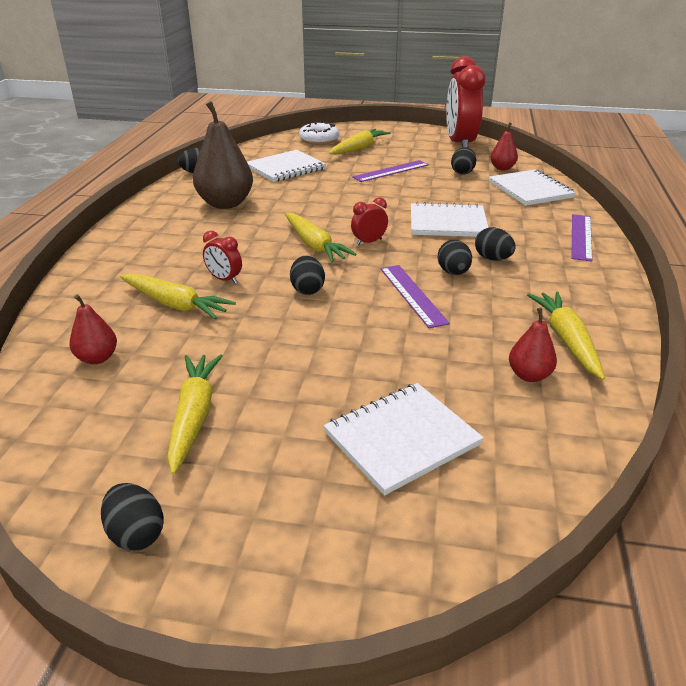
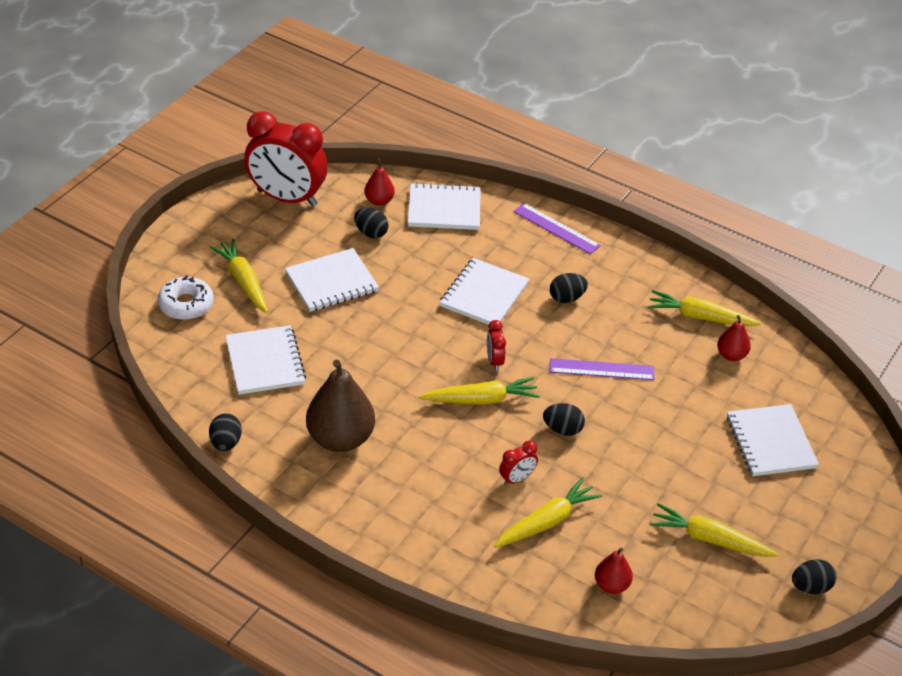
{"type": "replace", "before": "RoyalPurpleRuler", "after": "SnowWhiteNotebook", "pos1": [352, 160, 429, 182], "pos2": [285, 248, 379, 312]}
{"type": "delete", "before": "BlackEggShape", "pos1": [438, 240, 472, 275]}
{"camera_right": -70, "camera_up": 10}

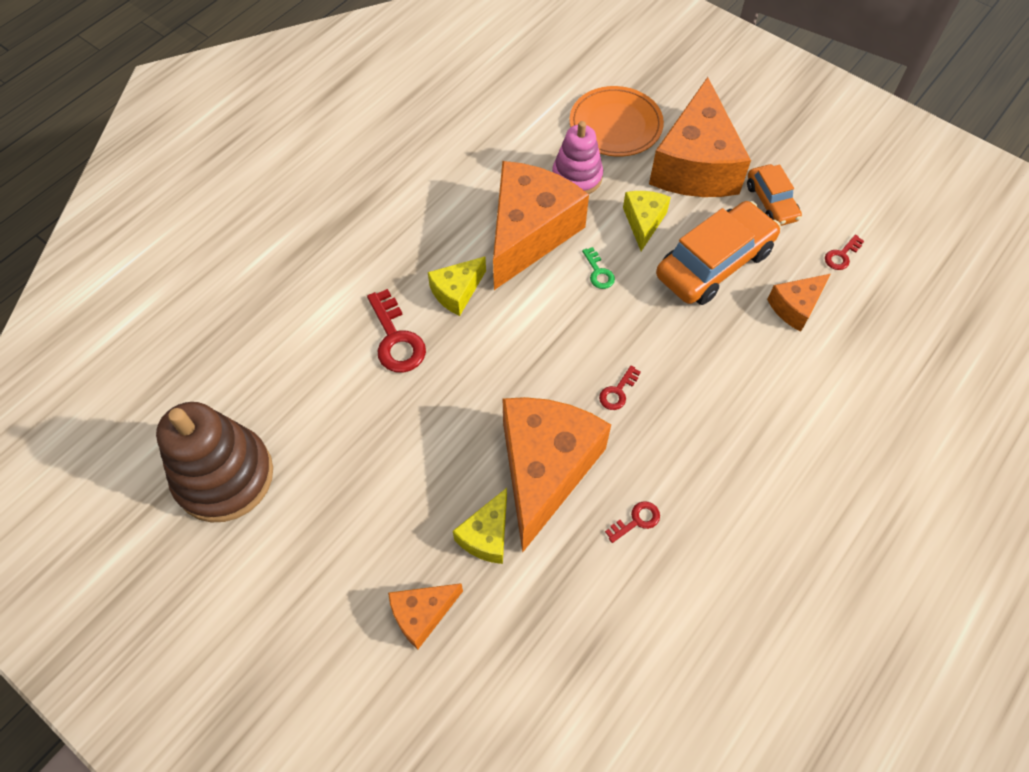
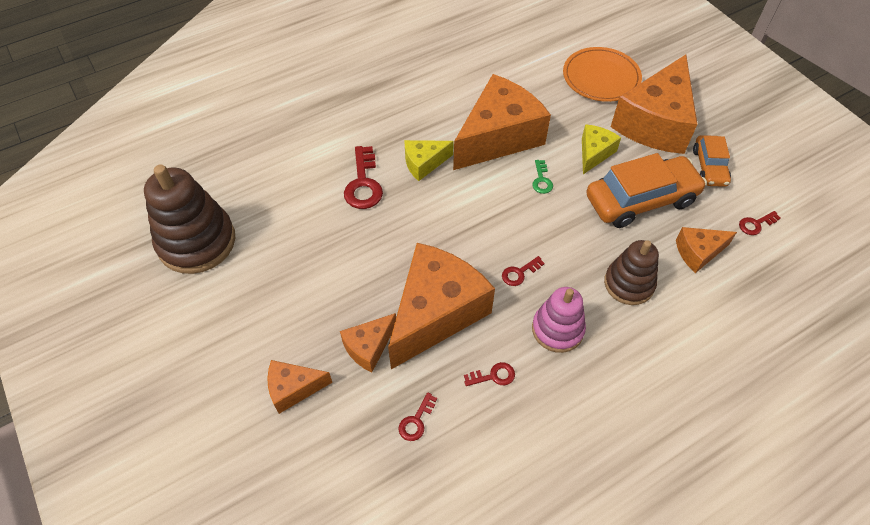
{"type": "recolor", "before": "GoldenPieceOfCheese", "after": "OrangePieceOfCheese", "pos1": [453, 488, 507, 564], "pos2": [340, 313, 396, 372]}
{"type": "move", "before": "RosyStackingRings", "pos1": [552, 121, 603, 194], "pos2": [532, 287, 586, 353]}
{"type": "insert", "after": "ScarletLatchkey", "pos2": [398, 392, 437, 441]}
{"type": "insert", "after": "DarkBrownStackingRings", "pos2": [604, 240, 659, 305]}
{"camera_right": 20, "camera_up": -5}

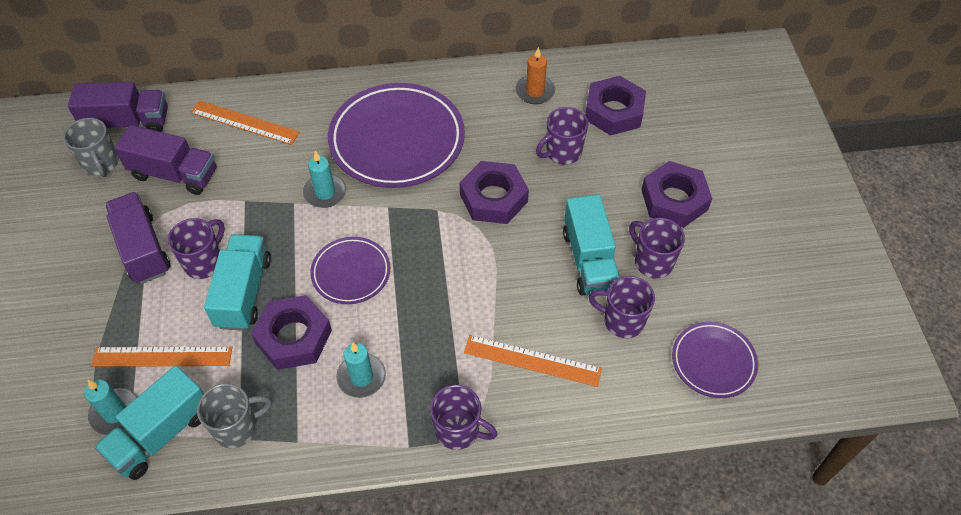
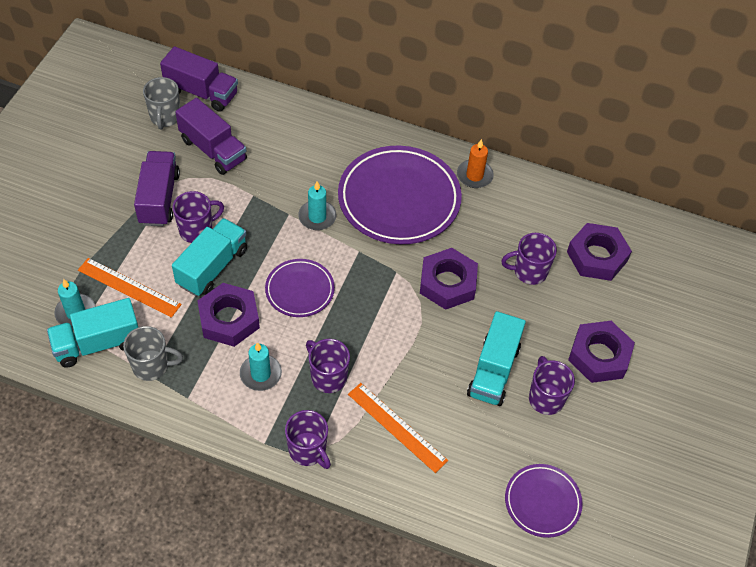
{"type": "delete", "before": "OrangeRuler", "pos1": [190, 100, 300, 145]}
{"type": "move", "before": "OrangeCandle", "pos1": [515, 47, 555, 104], "pos2": [457, 139, 494, 188]}
{"type": "move", "before": "RoyalPurpleTeaMug", "pos1": [589, 276, 655, 338], "pos2": [306, 339, 350, 393]}
{"camera_right": 25, "camera_up": 0}

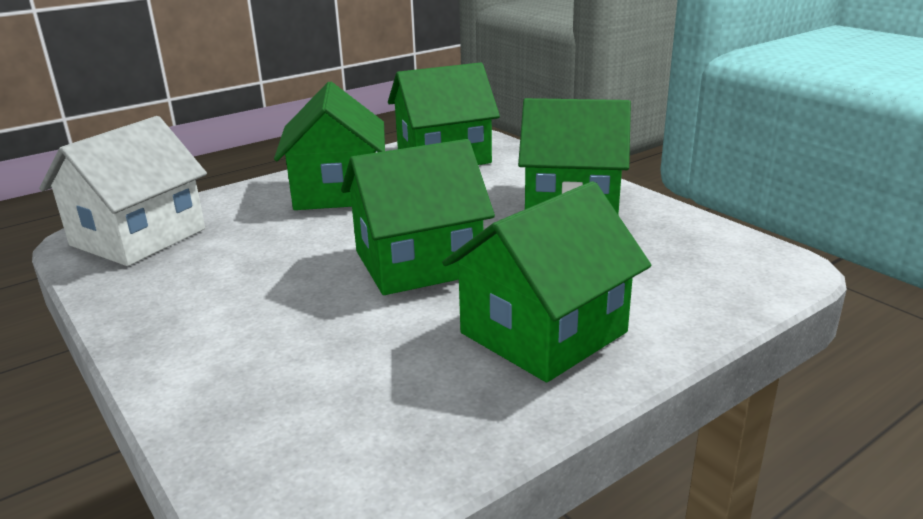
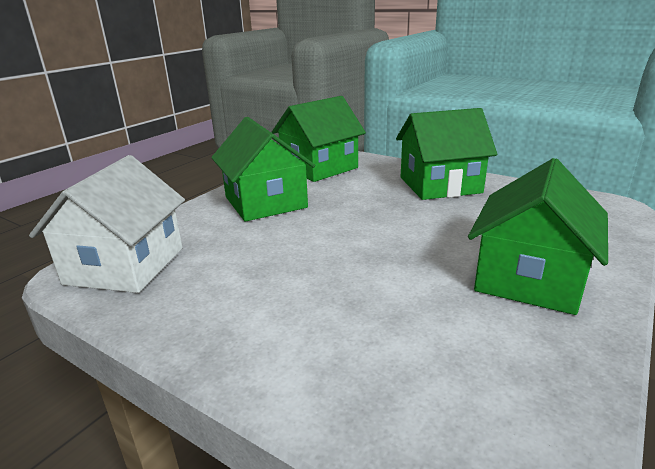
{"type": "delete", "before": "GreenHouse", "pos1": [341, 139, 495, 295]}
{"camera_right": -20, "camera_up": 0}

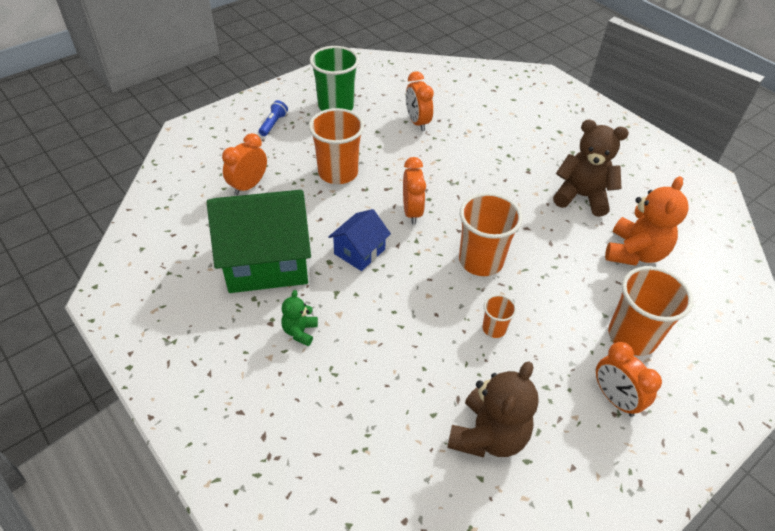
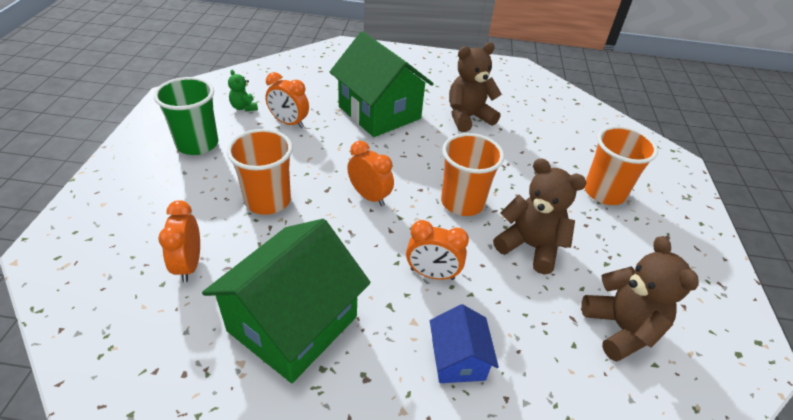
{"type": "delete", "before": "BlueTorch", "pos1": [259, 100, 288, 136]}
{"type": "move", "before": "GreenTeddy", "pos1": [281, 290, 318, 346], "pos2": [228, 70, 258, 111]}
{"type": "move", "before": "BlueHouse", "pos1": [328, 209, 391, 271], "pos2": [430, 304, 499, 383]}
{"type": "replace", "before": "OrangeCup", "after": "DarkBrownTeddy", "pos1": [482, 295, 517, 338], "pos2": [493, 158, 587, 274]}
{"type": "move", "before": "OrangeClock", "pos1": [596, 342, 662, 417], "pos2": [406, 220, 469, 280]}
{"type": "delete", "before": "OrangeTeddy", "pos1": [605, 176, 688, 266]}
{"type": "insert", "after": "GreenHouse", "pos2": [330, 31, 434, 137]}
{"camera_right": -45, "camera_up": -5}

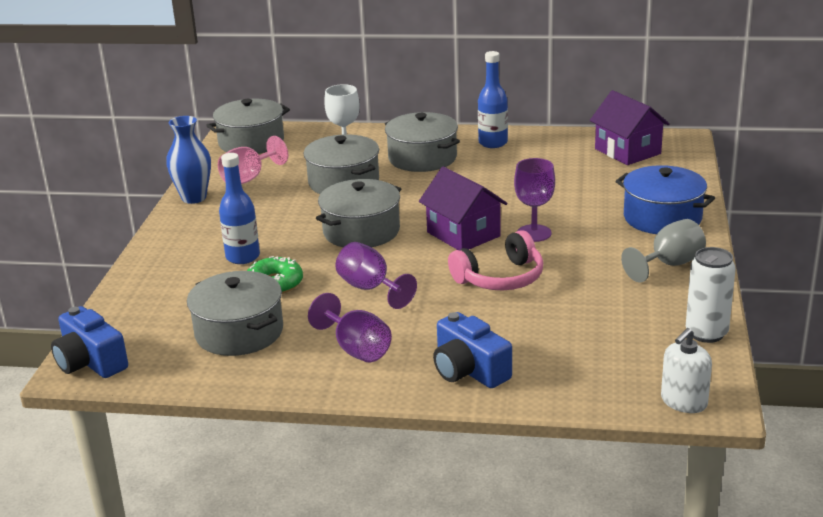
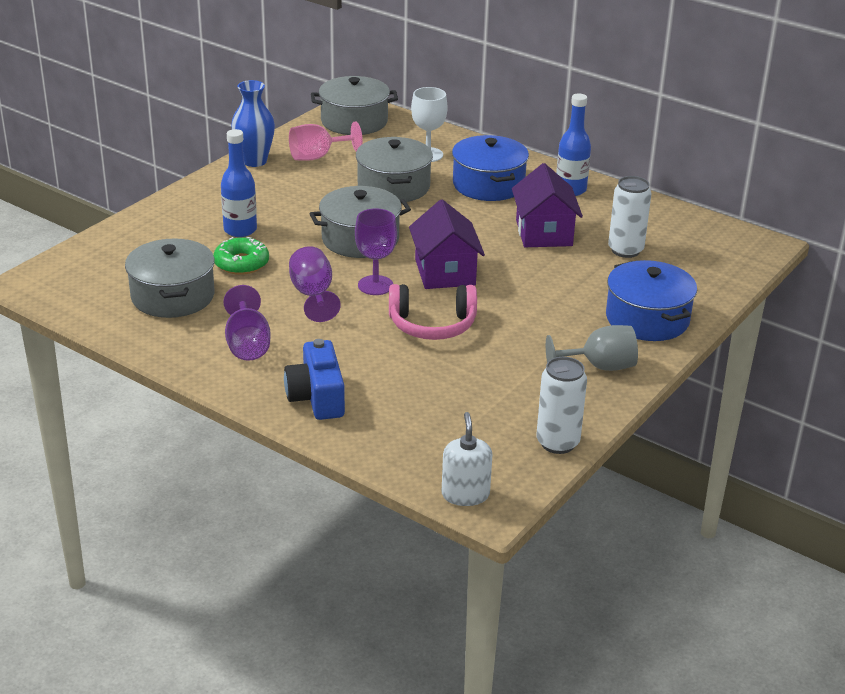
{"type": "delete", "before": "BlueCamera", "pos1": [51, 306, 128, 378]}
{"type": "recolor", "before": "GreyCookingPot", "after": "BlueCookingPot", "pos1": [385, 112, 460, 172], "pos2": [452, 135, 529, 201]}
{"type": "move", "before": "RoyalPurpleGoblet", "pos1": [514, 158, 555, 242], "pos2": [355, 209, 397, 295]}
{"type": "move", "before": "RoyalPurpleHouse", "pos1": [590, 90, 669, 165], "pos2": [512, 163, 583, 247]}
{"type": "rotate", "before": "SnowWhitePumpBottle", "pos1": [661, 328, 712, 413], "pos2": [441, 412, 492, 506], "turn": 105}
{"type": "insert", "after": "SnowWhiteSodaCan", "pos2": [608, 176, 651, 258]}
{"camera_right": 25, "camera_up": 5}

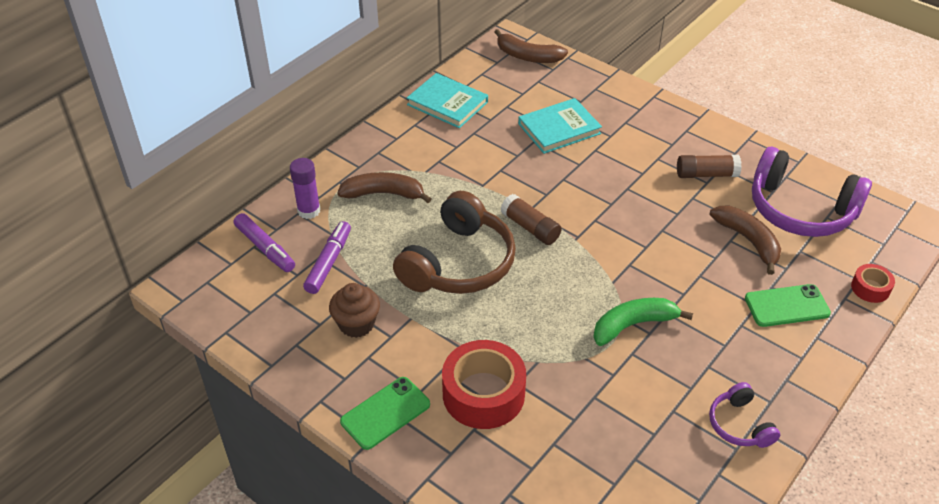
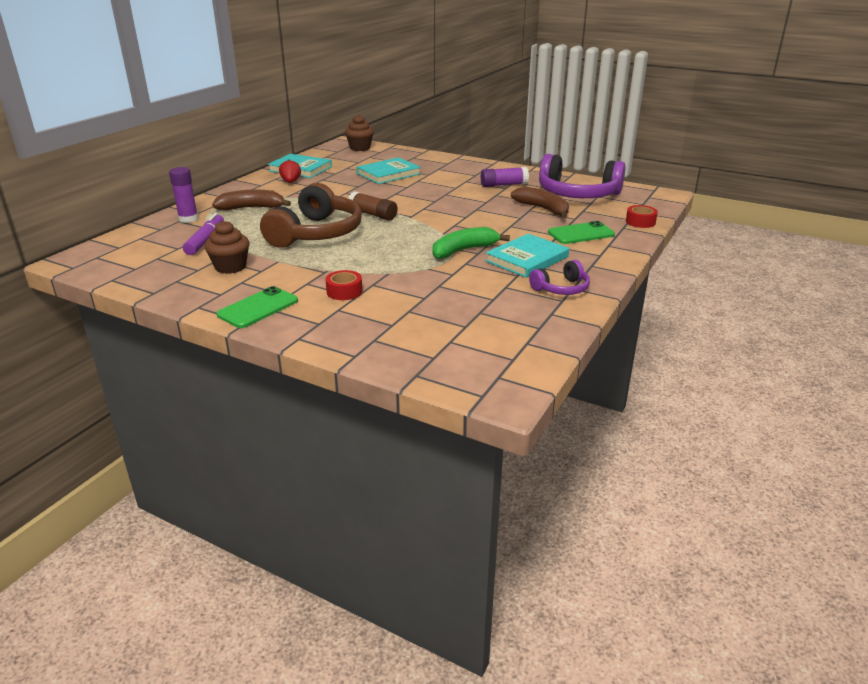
{"type": "delete", "before": "RoyalPurpleFeltPen", "pos1": [234, 213, 295, 272]}
{"type": "resize", "before": "ScarletTape", "pos1": [442, 340, 526, 429], "pos2": [325, 270, 362, 300], "scale": 0.5}
{"type": "replace", "before": "DarkBrownBananaFruit", "after": "DarkBrownCupcake", "pos1": [495, 29, 568, 63], "pos2": [345, 115, 374, 151]}
{"type": "recolor", "before": "DarkBrownGlue", "after": "RoyalPurpleGlue", "pos1": [677, 155, 742, 178], "pos2": [481, 167, 529, 187]}
{"type": "rotate", "before": "RoyalPurpleHeadset", "pos1": [709, 382, 780, 448], "pos2": [529, 260, 590, 295], "turn": -90}
{"type": "insert", "after": "ScarletBerry", "pos2": [279, 160, 301, 183]}
{"type": "insert", "after": "TurquoiseHardcover", "pos2": [485, 234, 569, 278]}
{"camera_right": -10, "camera_up": -15}

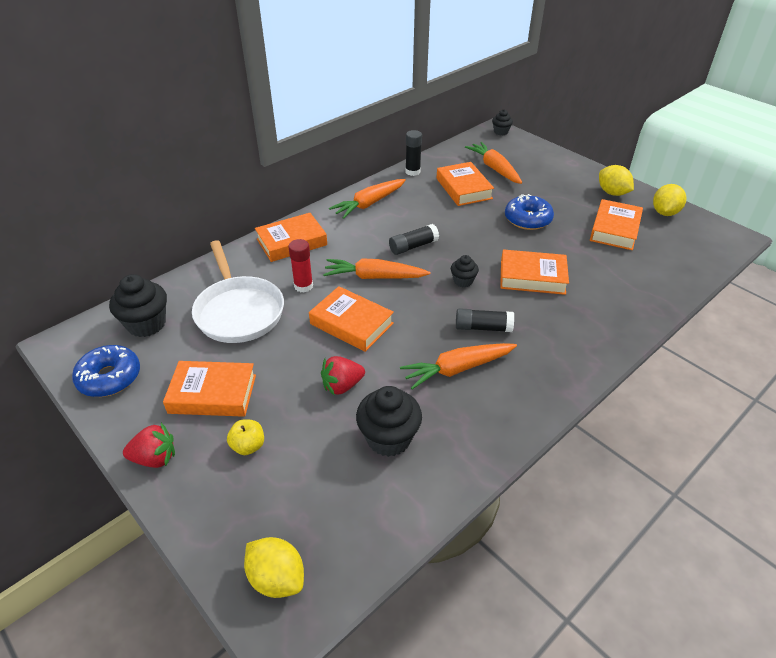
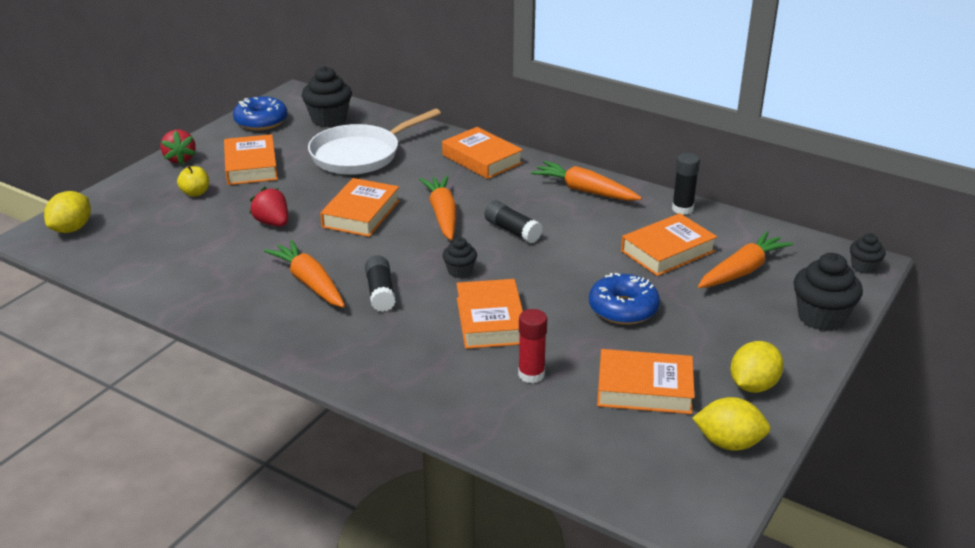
{"type": "move", "before": "ScarletGlue", "pos1": [289, 239, 313, 293], "pos2": [518, 309, 547, 384]}
{"type": "move", "before": "BlackCupcake", "pos1": [356, 386, 422, 457], "pos2": [794, 253, 863, 331]}
{"camera_right": 75, "camera_up": -10}

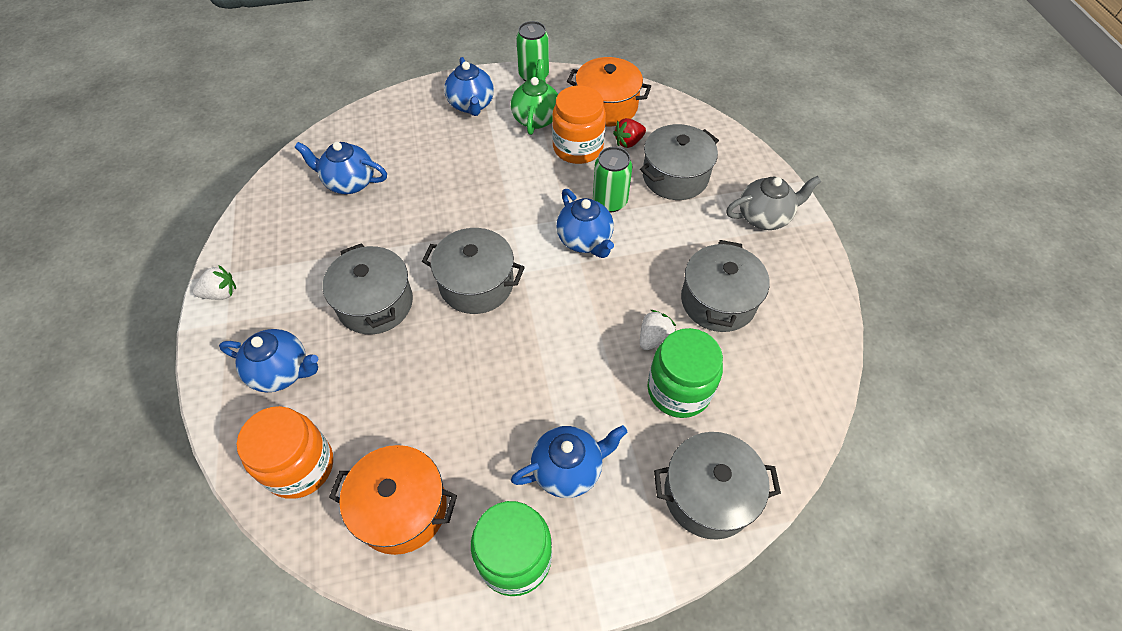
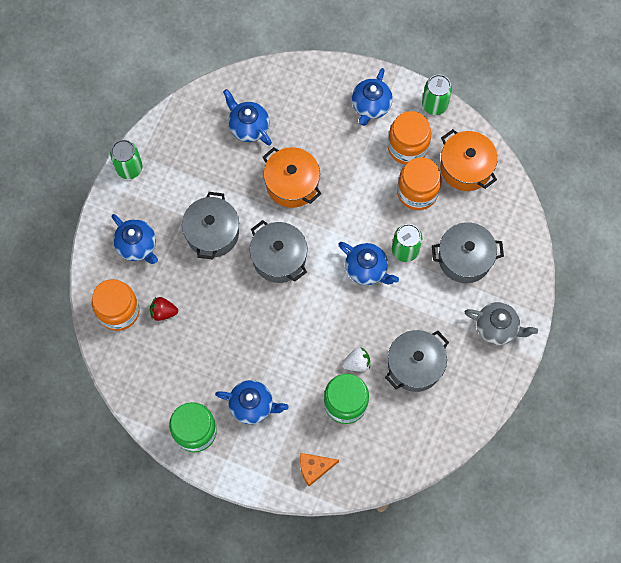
{"type": "replace", "before": "SnowWhiteBerry", "after": "GreenSodaCan", "pos1": [193, 265, 236, 300], "pos2": [110, 140, 142, 179]}
{"type": "move", "before": "OrangeCookingPot", "pos1": [329, 445, 457, 555], "pos2": [263, 147, 321, 208]}
{"type": "replace", "before": "GreenTeapot", "after": "OrangeJar", "pos1": [510, 59, 558, 135], "pos2": [388, 111, 431, 165]}
{"type": "rotate", "before": "BlueTeapot", "pos1": [556, 189, 614, 258], "pos2": [338, 242, 399, 285], "turn": -60}
{"type": "move", "before": "ScarletBerry", "pos1": [613, 118, 646, 148], "pos2": [150, 297, 178, 321]}
{"type": "replace", "before": "GreyCookingPot", "after": "OrangePieceOfCheese", "pos1": [654, 432, 781, 540], "pos2": [300, 453, 339, 486]}
{"camera_right": 35, "camera_up": 15}

